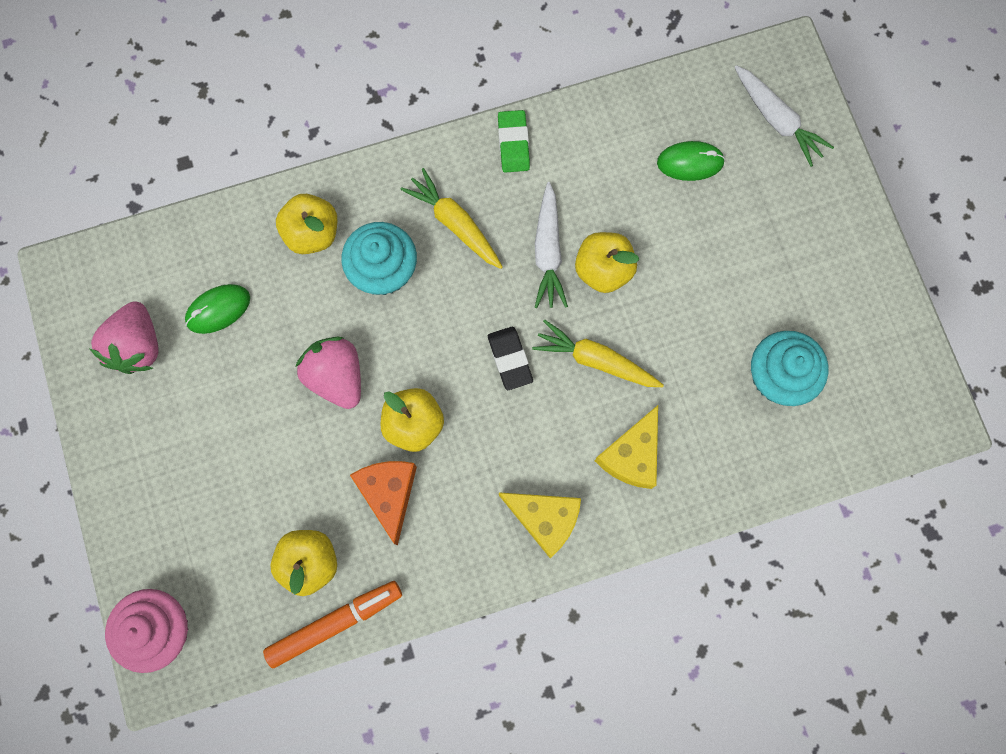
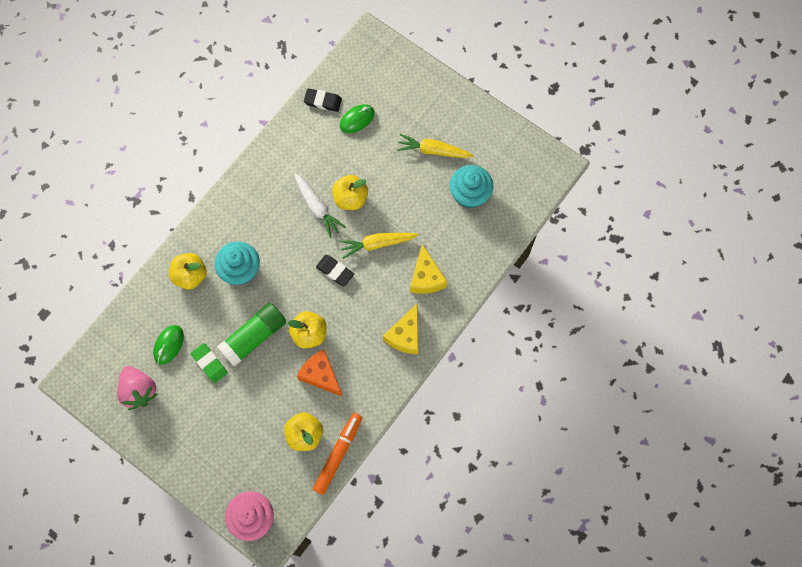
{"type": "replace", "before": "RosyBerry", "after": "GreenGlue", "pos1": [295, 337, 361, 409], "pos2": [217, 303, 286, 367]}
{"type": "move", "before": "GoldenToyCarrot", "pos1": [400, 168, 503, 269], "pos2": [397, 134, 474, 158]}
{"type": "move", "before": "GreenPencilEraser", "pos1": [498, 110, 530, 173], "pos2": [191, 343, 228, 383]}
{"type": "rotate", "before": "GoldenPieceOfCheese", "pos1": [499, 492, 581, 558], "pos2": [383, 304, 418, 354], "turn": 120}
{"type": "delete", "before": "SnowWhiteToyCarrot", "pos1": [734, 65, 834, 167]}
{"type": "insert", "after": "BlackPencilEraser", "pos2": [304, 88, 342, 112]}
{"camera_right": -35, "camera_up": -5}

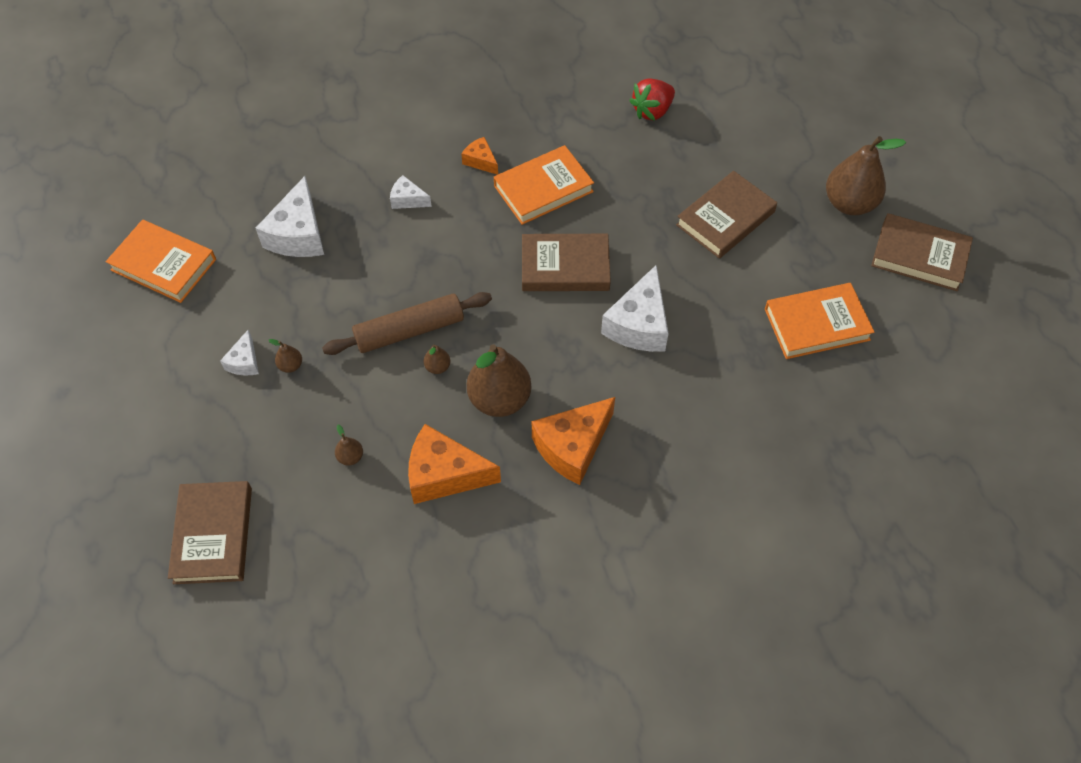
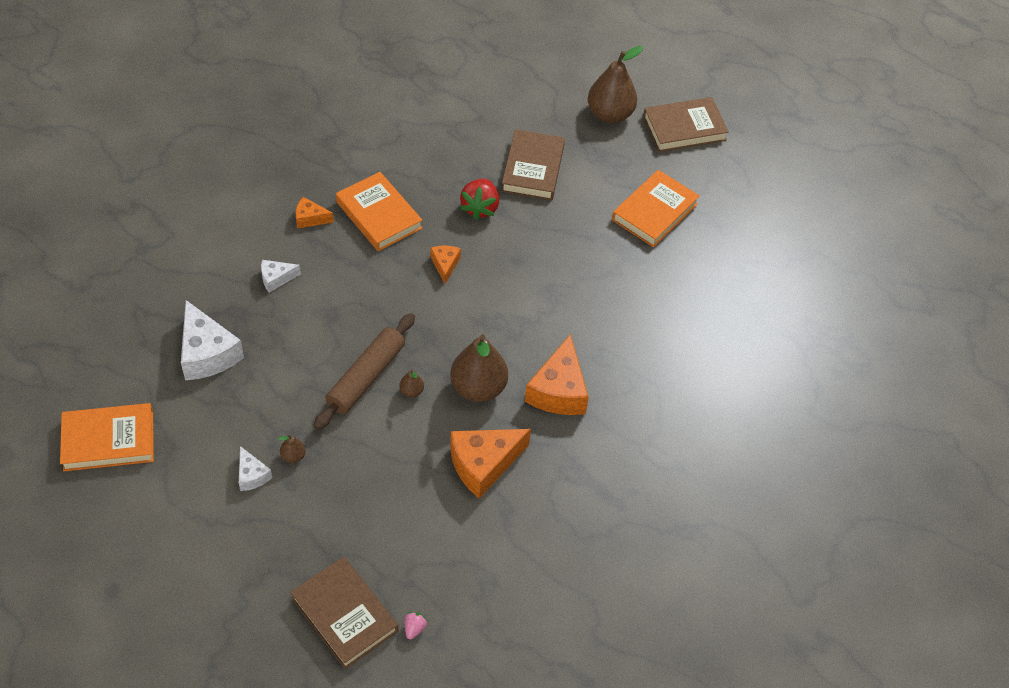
{"type": "delete", "before": "DarkBrownPear", "pos1": [335, 425, 363, 465]}
{"type": "rotate", "before": "OrangeHardcover", "pos1": [494, 145, 594, 225], "pos2": [336, 172, 422, 251], "turn": -60}
{"type": "replace", "before": "DarkBrownHardcover", "after": "OrangePieceOfCheese", "pos1": [522, 234, 611, 291], "pos2": [430, 246, 461, 284]}
{"type": "delete", "before": "SnowWhitePieceOfCheese", "pos1": [601, 265, 669, 352]}
{"type": "move", "before": "ScarletBerry", "pos1": [629, 78, 675, 121], "pos2": [460, 179, 499, 220]}
{"type": "insert", "after": "RosyBerry", "pos2": [405, 612, 428, 639]}
{"camera_right": -40, "camera_up": -5}

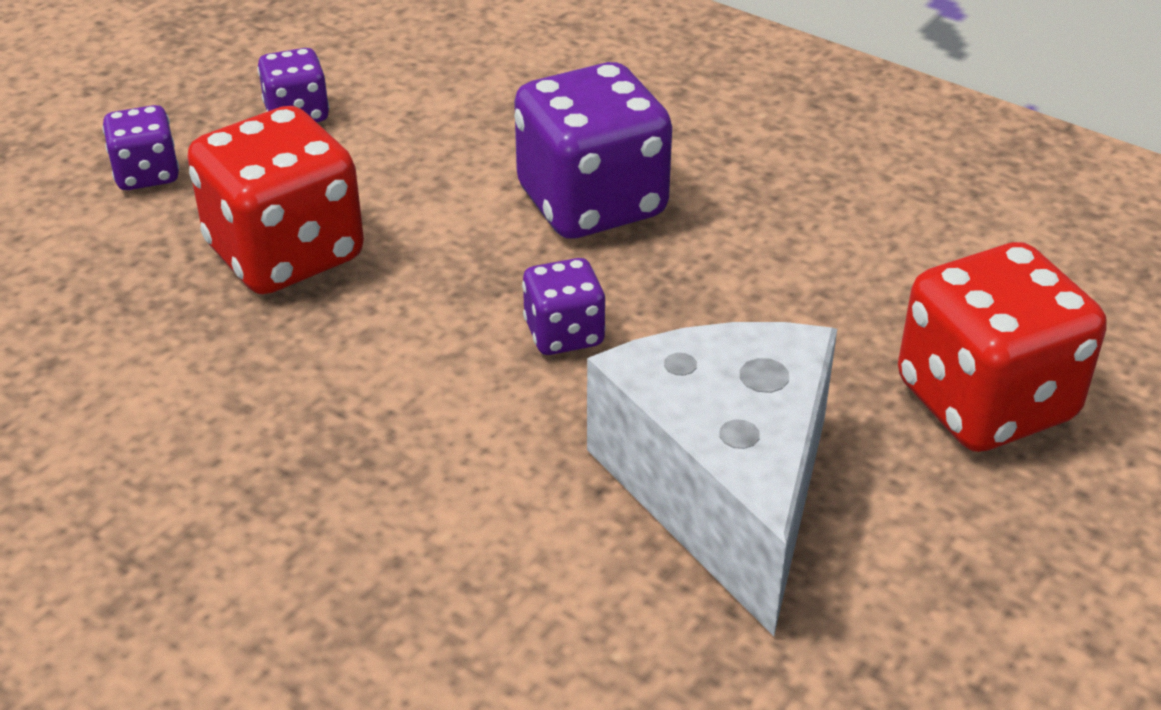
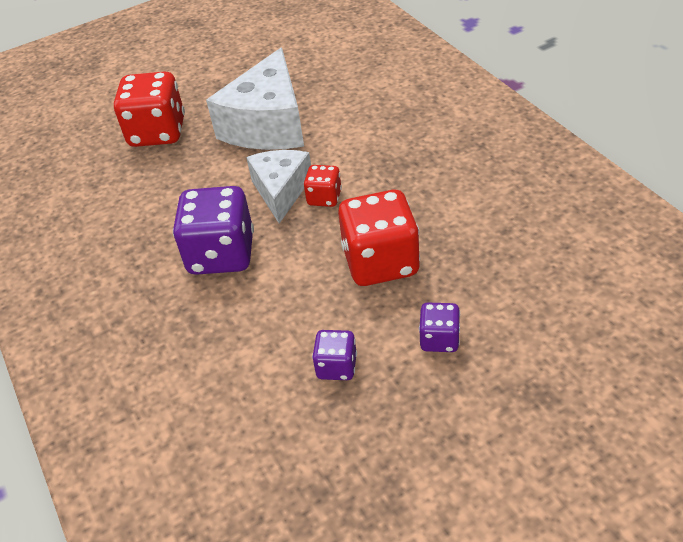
{"type": "replace", "before": "RoyalPurpleDice", "after": "SnowWhitePieceOfCheese", "pos1": [522, 258, 606, 355], "pos2": [246, 150, 311, 223]}
{"type": "insert", "after": "ScarletDice", "pos2": [303, 165, 342, 207]}
{"camera_right": -150, "camera_up": 5}

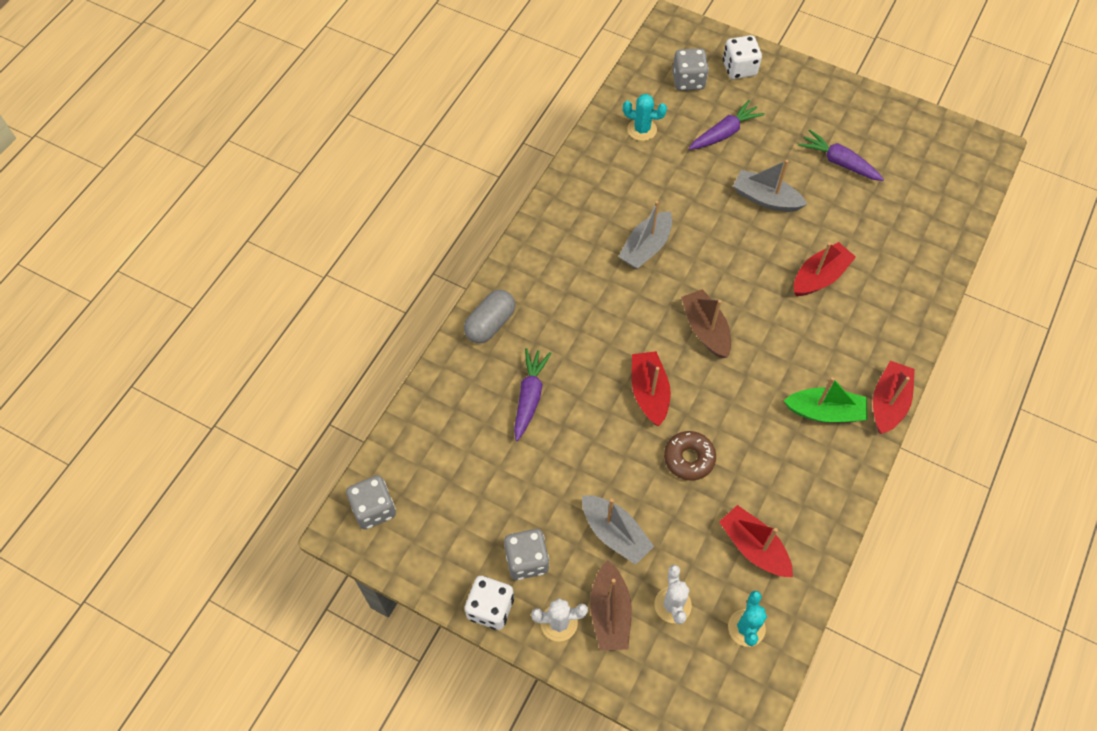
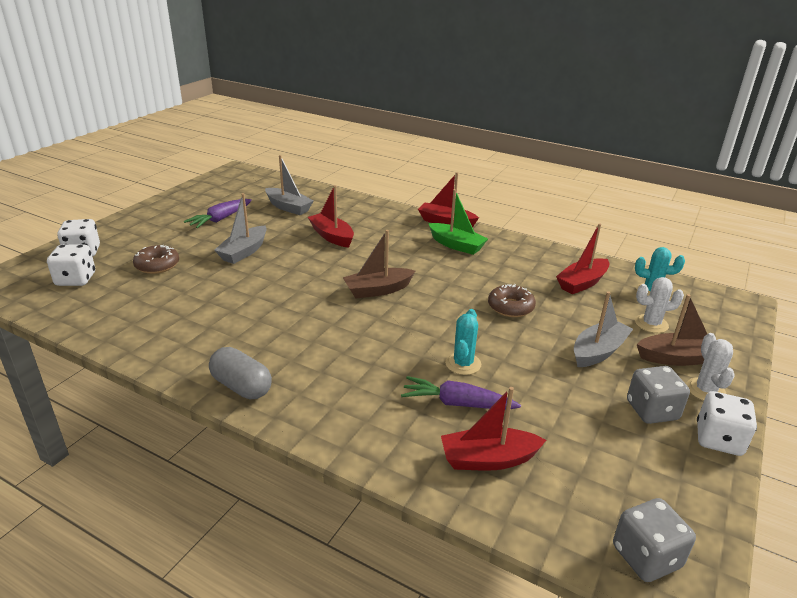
{"type": "move", "before": "GreyCapsule", "pos1": [464, 290, 516, 343], "pos2": [209, 347, 272, 399]}
{"type": "move", "before": "GreyBoat", "pos1": [618, 201, 672, 269], "pos2": [265, 155, 314, 215]}
{"type": "move", "before": "TurquoiseCactus", "pos1": [623, 94, 667, 141], "pos2": [445, 309, 481, 375]}
{"type": "move", "before": "ScarletBoat", "pos1": [632, 351, 671, 426], "pos2": [441, 387, 546, 471]}
{"type": "recolor", "before": "GreyDice", "after": "SnowWhiteDice", "pos1": [673, 48, 709, 91], "pos2": [47, 245, 95, 286]}
{"type": "replace", "before": "RoyalPurpleToyCarrot", "after": "DarkBrownDoughnut", "pos1": [689, 100, 765, 150], "pos2": [133, 245, 179, 274]}
{"type": "rotate", "before": "GreenBoat", "pos1": [784, 377, 867, 422], "pos2": [428, 189, 488, 255], "turn": 120}
{"camera_right": -90, "camera_up": -30}

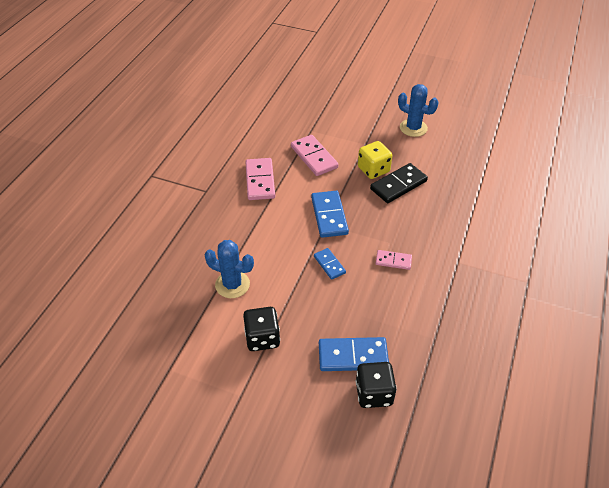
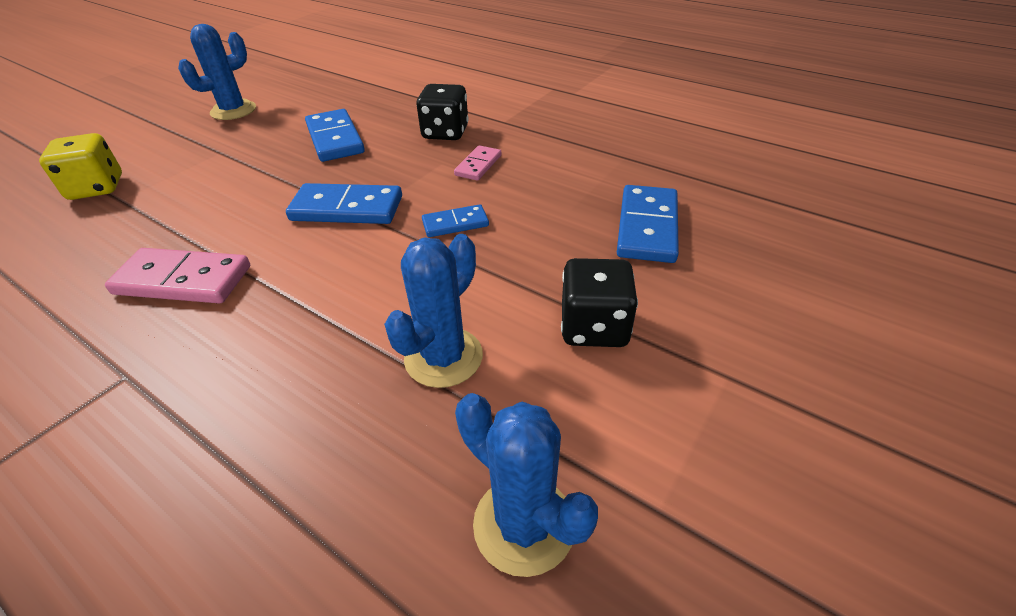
{"type": "delete", "before": "RosyDominoPiece", "pos1": [291, 135, 339, 176]}
{"type": "move", "before": "BlackDice", "pos1": [356, 362, 397, 408], "pos2": [416, 84, 469, 140]}
{"type": "move", "before": "GoldenDice", "pos1": [358, 141, 392, 179], "pos2": [39, 133, 122, 200]}
{"type": "recolor", "before": "BlackDominoPiece", "after": "BlueDominoPiece", "pos1": [370, 163, 428, 203], "pos2": [305, 109, 365, 162]}
{"type": "insert", "after": "BlueCactus", "pos2": [455, 393, 598, 577]}
{"camera_right": -75, "camera_up": -5}

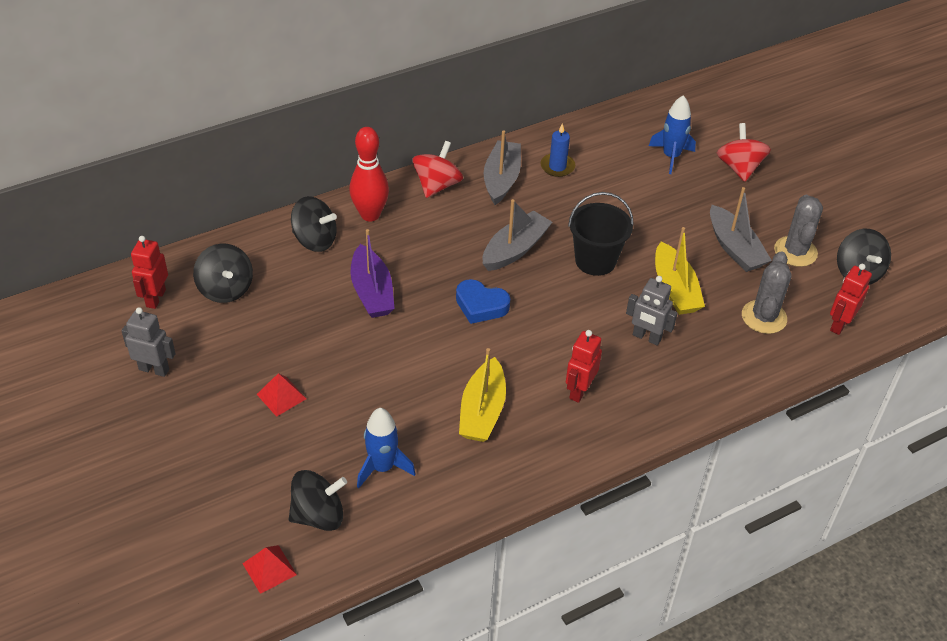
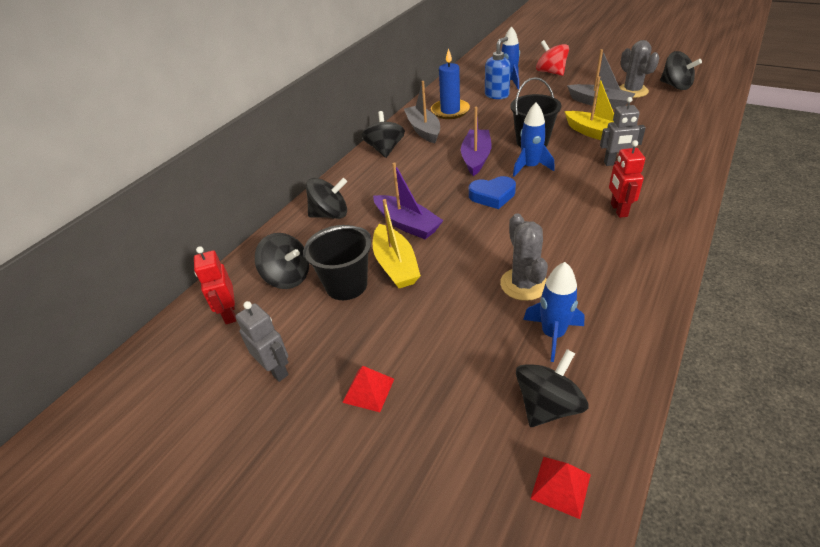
{"type": "rotate", "before": "GreyToyRobot", "pos1": [121, 307, 176, 377], "pos2": [236, 301, 288, 382], "turn": 60}
{"type": "move", "before": "ScarletSolidPyramid", "pos1": [257, 373, 306, 417], "pos2": [342, 366, 394, 412]}
{"type": "delete", "before": "ScarletBowlingPin", "pos1": [349, 127, 389, 221]}
{"type": "recolor", "before": "ScarletWhirligig", "after": "BlackWhirligig", "pos1": [412, 141, 463, 198], "pos2": [362, 111, 405, 158]}
{"type": "move", "before": "GoldenBoat", "pos1": [459, 348, 506, 442], "pos2": [373, 199, 421, 288]}
{"type": "recolor", "before": "GreyBoat", "after": "RoyalPurpleBoat", "pos1": [483, 199, 552, 271], "pos2": [461, 107, 492, 176]}
{"type": "resize", "before": "BlueCandle", "pos1": [541, 123, 575, 177], "pos2": [431, 48, 470, 119], "scale": 1.51}
{"type": "move", "before": "GreyCactus", "pos1": [742, 251, 792, 334], "pos2": [500, 213, 548, 301]}
{"type": "delete", "before": "ScarletToyRobot", "pos1": [830, 264, 872, 335]}
{"type": "insert", "after": "BlackSandBucket", "pos2": [303, 225, 371, 300]}
{"type": "insert", "after": "BluePumpBottle", "pos2": [485, 37, 511, 99]}
{"type": "insert", "after": "BlueSpaceship", "pos2": [513, 102, 555, 177]}
{"camera_right": -25, "camera_up": -5}

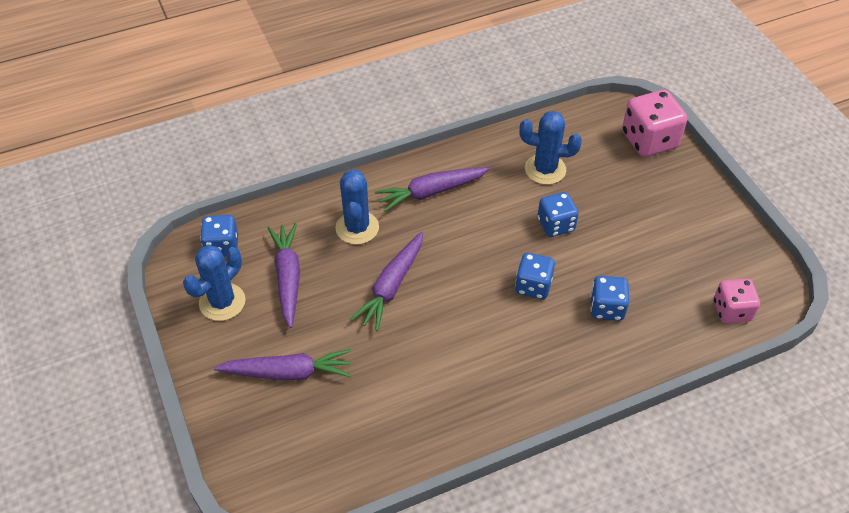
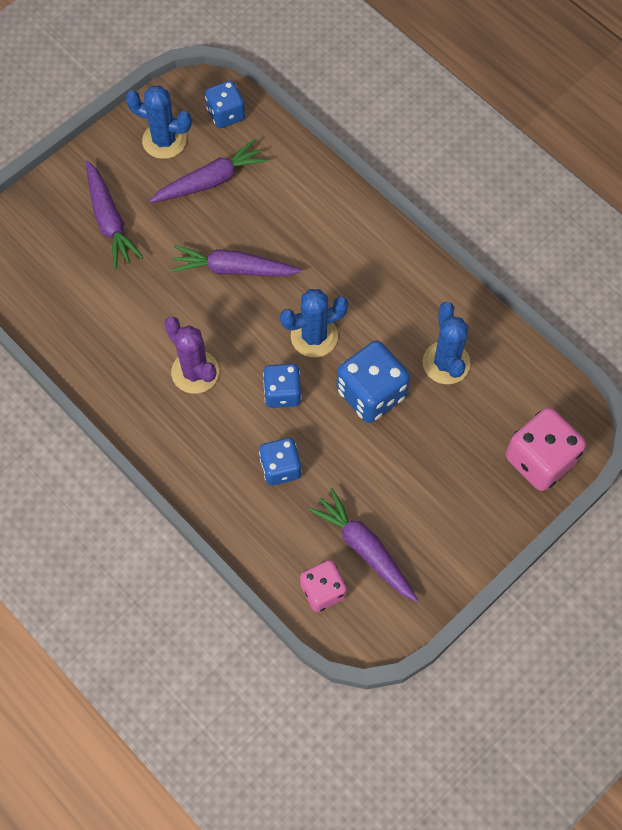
{"type": "move", "before": "BlueCactus", "pos1": [335, 169, 379, 244], "pos2": [280, 289, 348, 357]}
{"type": "move", "before": "RoyalPurpleToyCarrot", "pos1": [375, 167, 490, 212], "pos2": [308, 488, 418, 602]}
{"type": "resize", "before": "BlueDice", "pos1": [538, 192, 579, 237], "pos2": [337, 341, 410, 423], "scale": 1.57}
{"type": "insert", "after": "RoyalPurpleCactus", "pos2": [164, 317, 219, 394]}
{"camera_right": 70, "camera_up": 15}

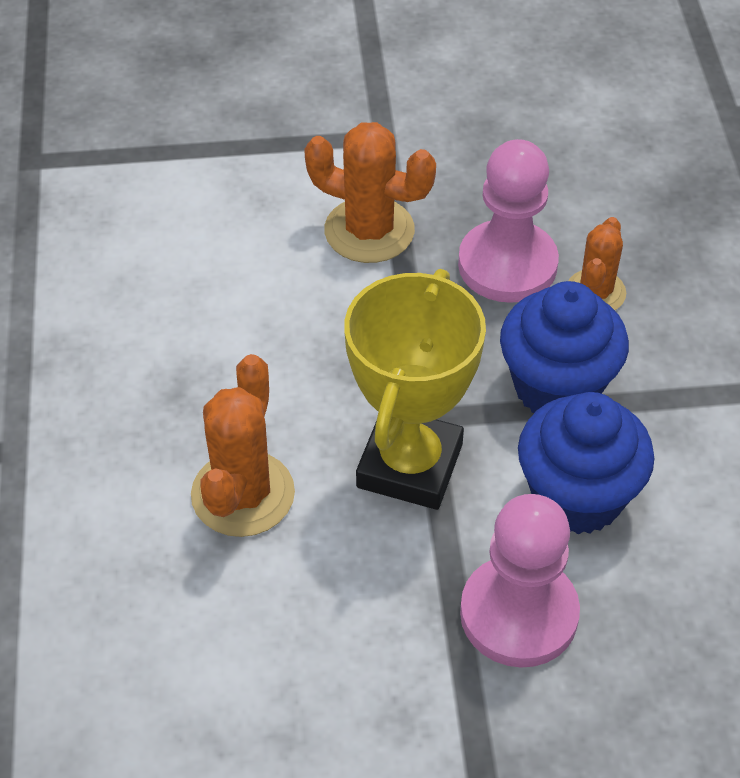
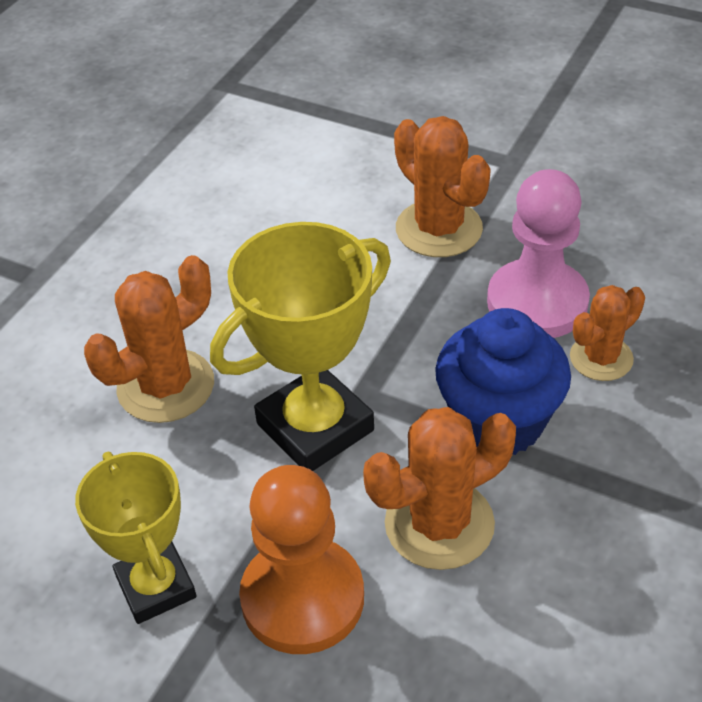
{"type": "recolor", "before": "RosyChessPawn", "after": "OrangeChessPawn", "pos1": [460, 494, 580, 668], "pos2": [239, 465, 364, 654]}
{"type": "replace", "before": "BlueCupcake", "after": "OrangeCactus", "pos1": [518, 392, 654, 535], "pos2": [363, 407, 516, 570]}
{"type": "insert", "after": "GoldenPrizeCup", "pos2": [75, 452, 196, 624]}
{"camera_right": 35, "camera_up": -5}

